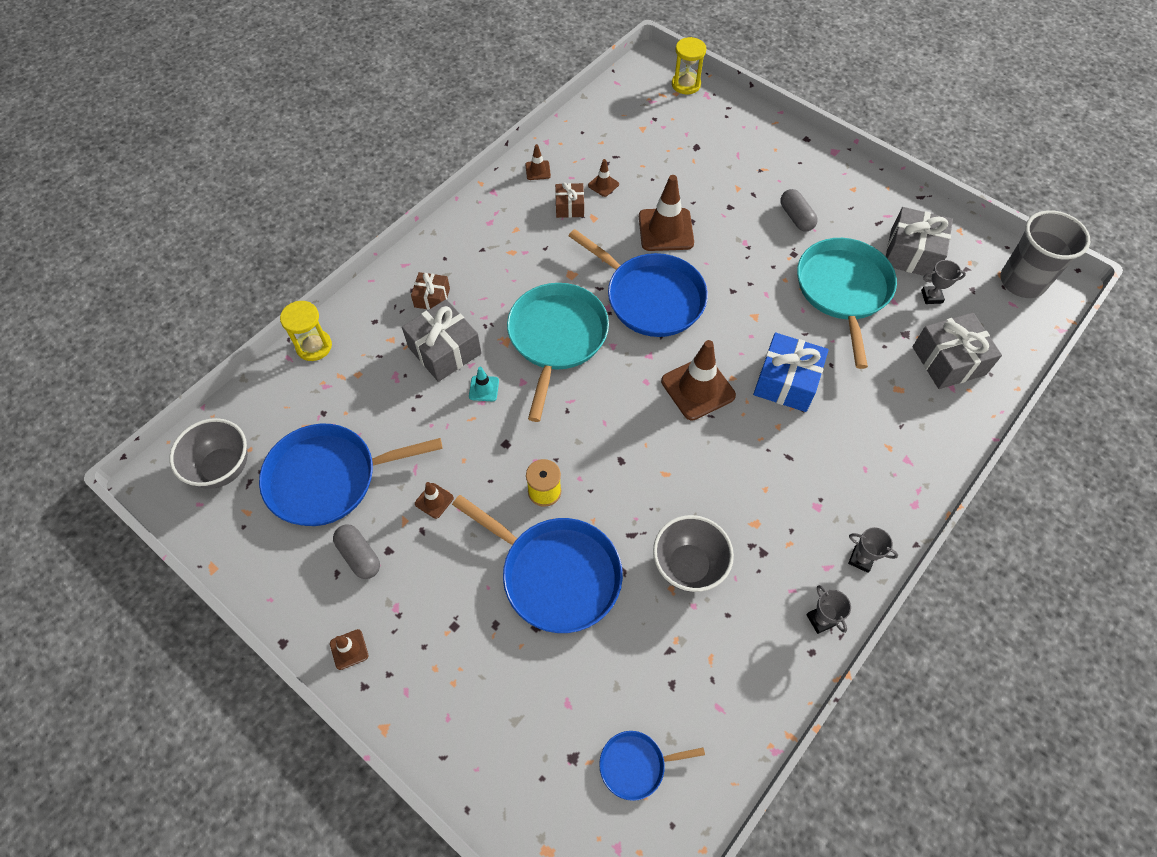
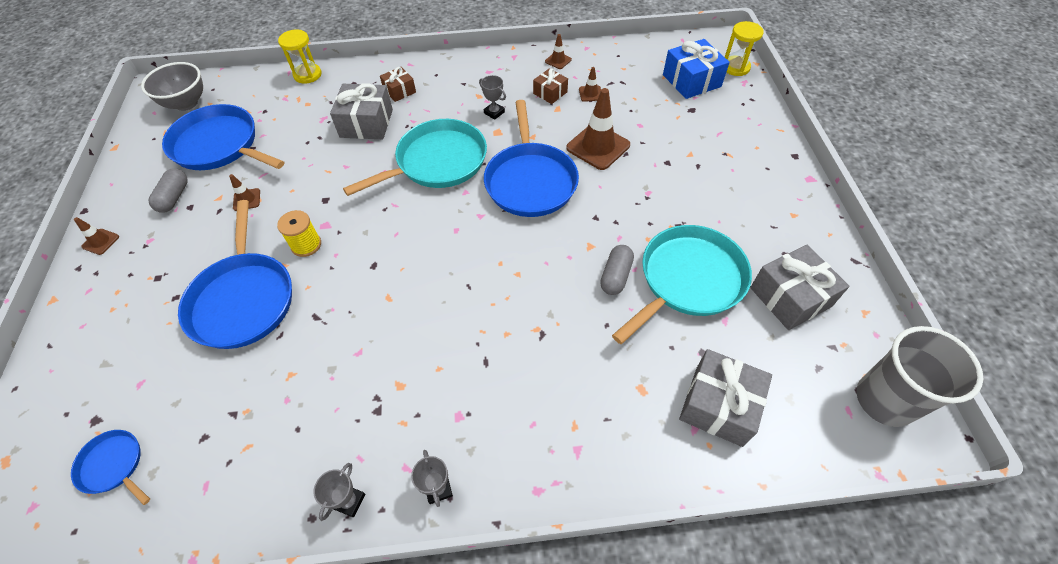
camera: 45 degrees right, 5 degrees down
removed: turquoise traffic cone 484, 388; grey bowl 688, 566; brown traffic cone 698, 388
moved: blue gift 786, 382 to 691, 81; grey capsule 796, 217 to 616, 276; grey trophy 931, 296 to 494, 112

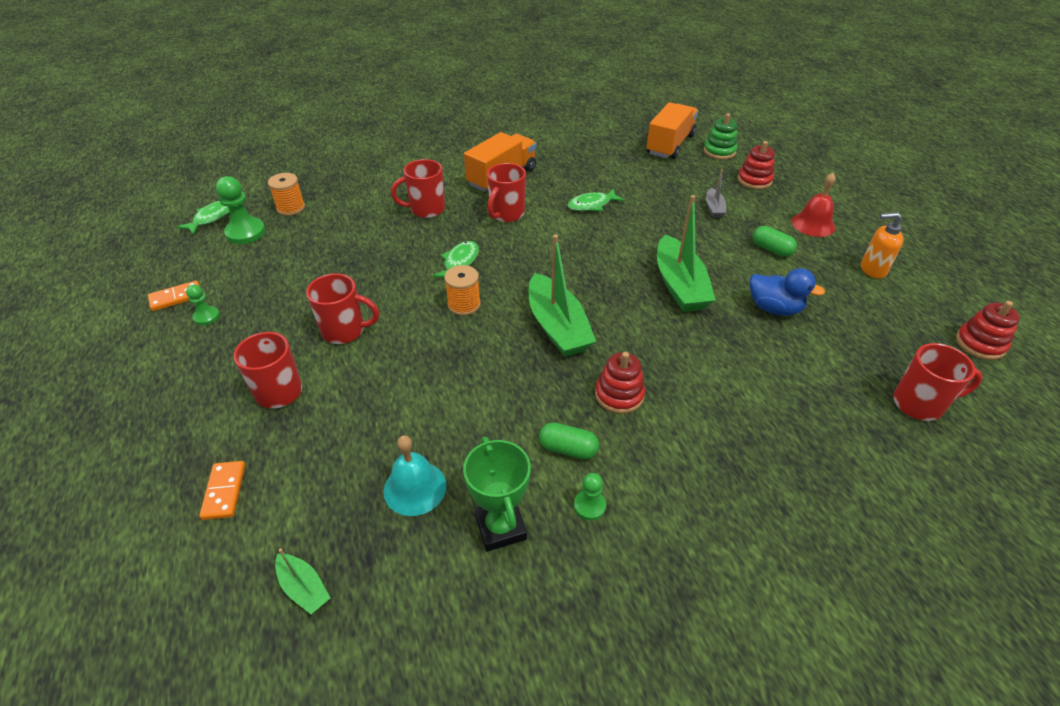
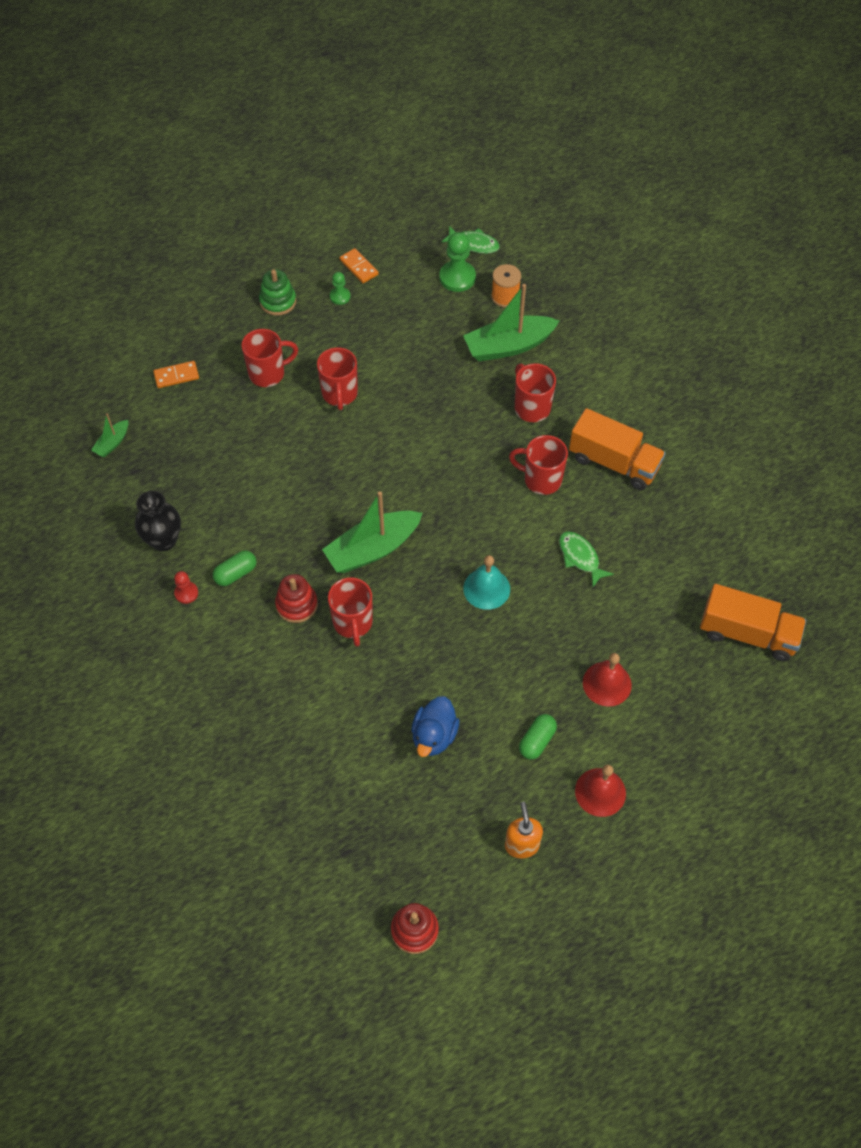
camera: 80 degrees right, 15 degrees up
removed: green fish 459, 262; orange spool 464, 305; red stacking toy 754, 180
moved: turquoise bell 415, 488 to 486, 588; green boat 679, 285 to 508, 346; green stacking toy 719, 151 to 278, 301; red mug 919, 404 to 353, 623
replaced: green trophy 500, 527 to black vase 164, 540; grey boat 714, 208 to red bell 607, 683
recoloured: green pawn 589, 506 to red pawn 186, 593
turned: green capsule 568, 449 = 236, 573 45 degrees clockwise

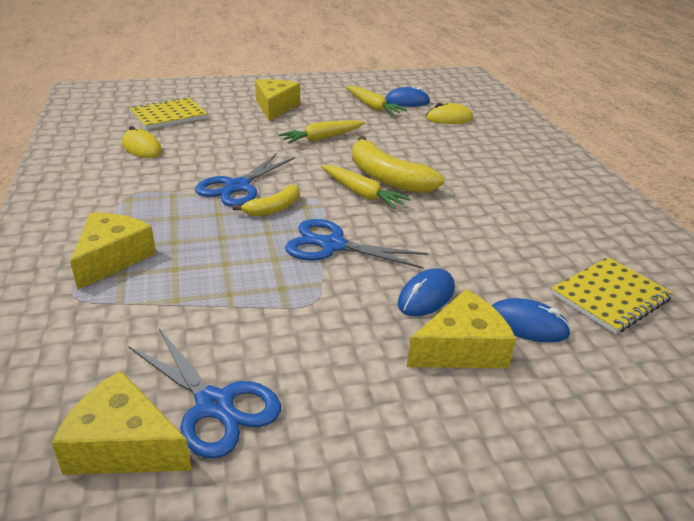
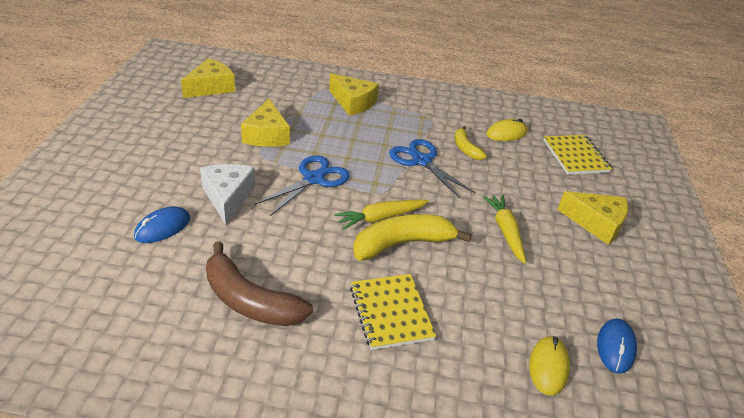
camera: 110 degrees right, 5 degrees up
removed: blue scissors 215, 405; yellow carrot 372, 107
added: brown banana 249, 300
moved: yellow banana 273, 209 to 465, 148; yellow cheese 461, 348 to 267, 135; yellow notebook 610, 297 to 391, 312
replaced: blue mouse 426, 296 to white cheese 228, 197

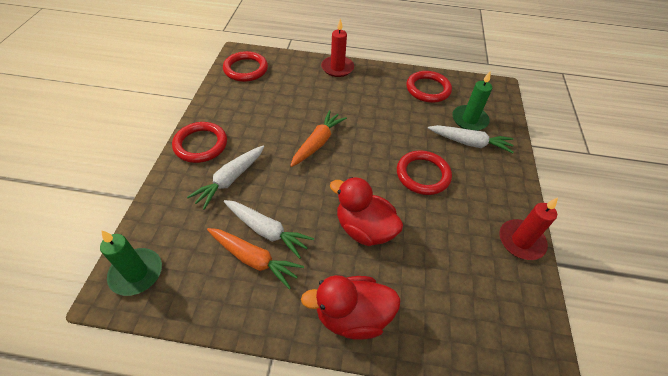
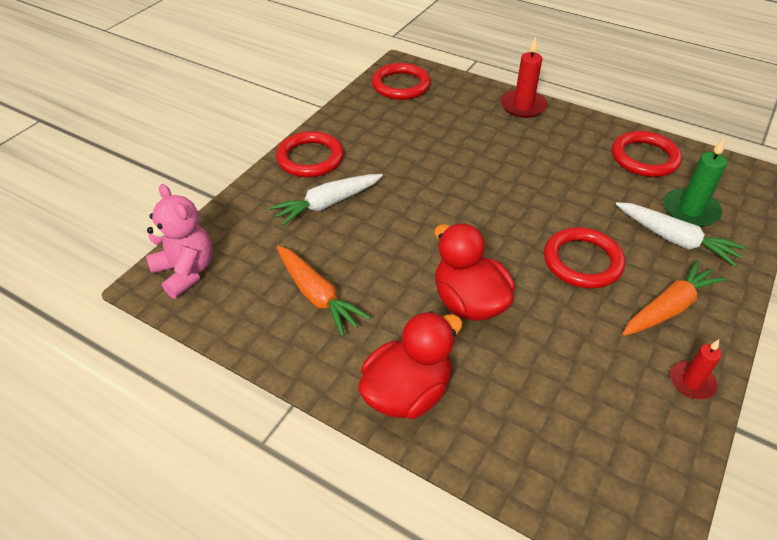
camera: 25 degrees right, 5 degrees down
removed: white carrot 266, 231
moved: orange carrot 317, 143 to 669, 308
replaced: green candle 136, 273 to pink teddy bear 186, 272
turned: red duck 352, 316 = 407, 392 120 degrees clockwise
resized: red candle 521, 241 = 691, 382 x0.64

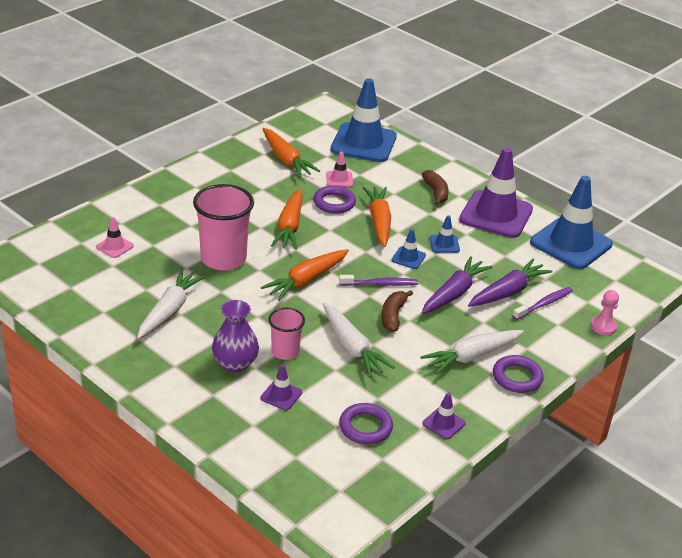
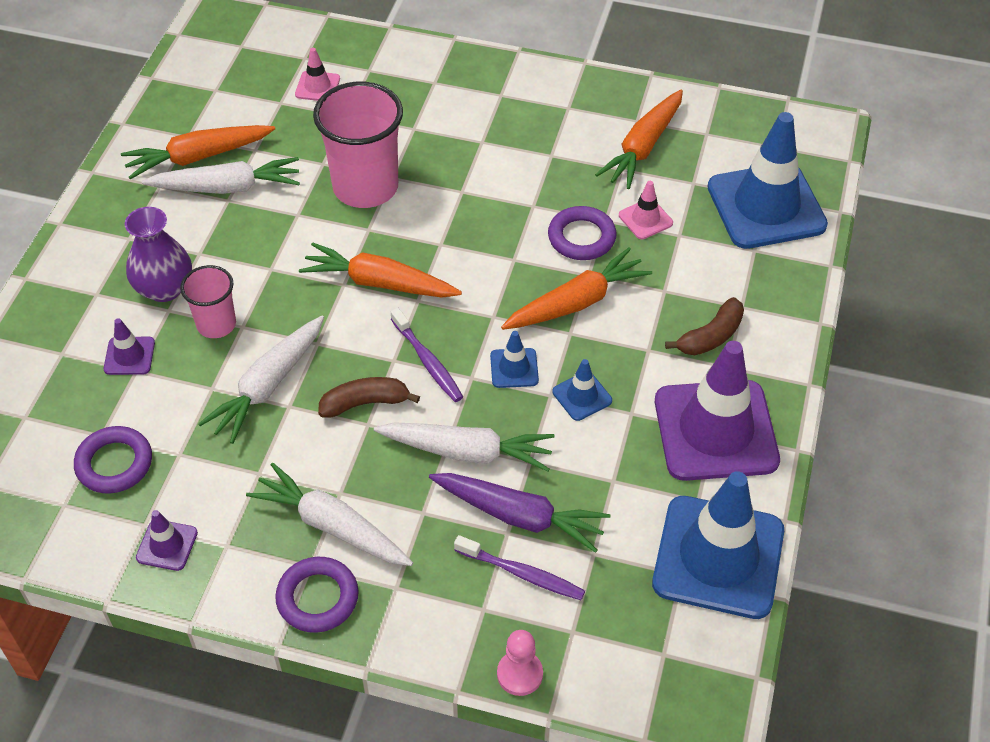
camera: 65 degrees right, 15 degrees up
moved: orange carrot 289, 226 to 198, 157
recoloured: purple carrot 454, 293 to white carrot 467, 452

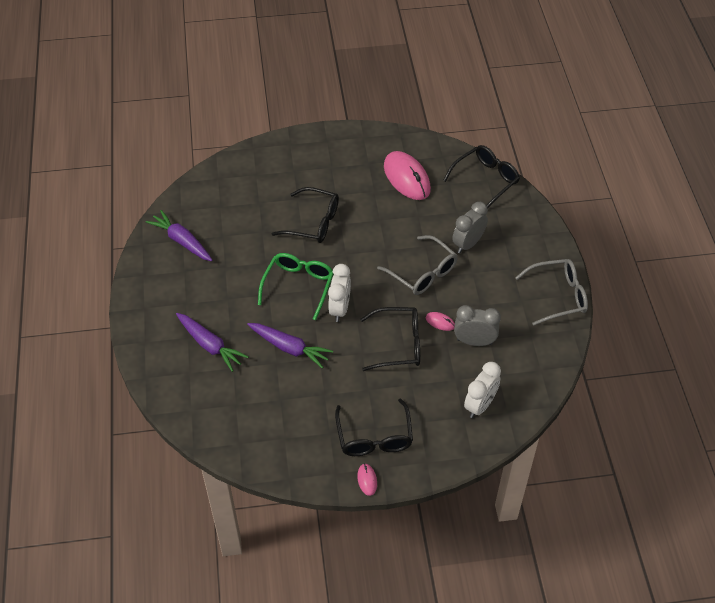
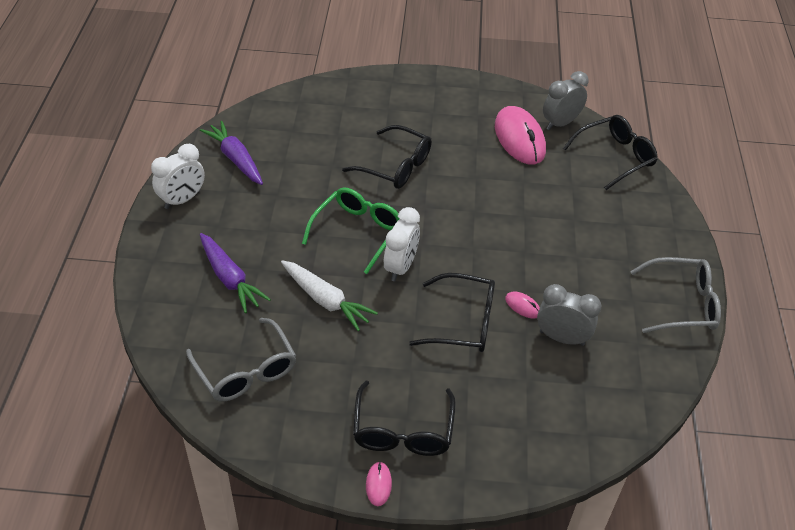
camera: 10 degrees right, 5 degrees down
moved: grey glasses 423, 273 to 246, 371; grey clock 468, 244 to 560, 123; white clock 480, 405 to 182, 200
recoloured: purple carrot 289, 348 to white carrot 326, 300

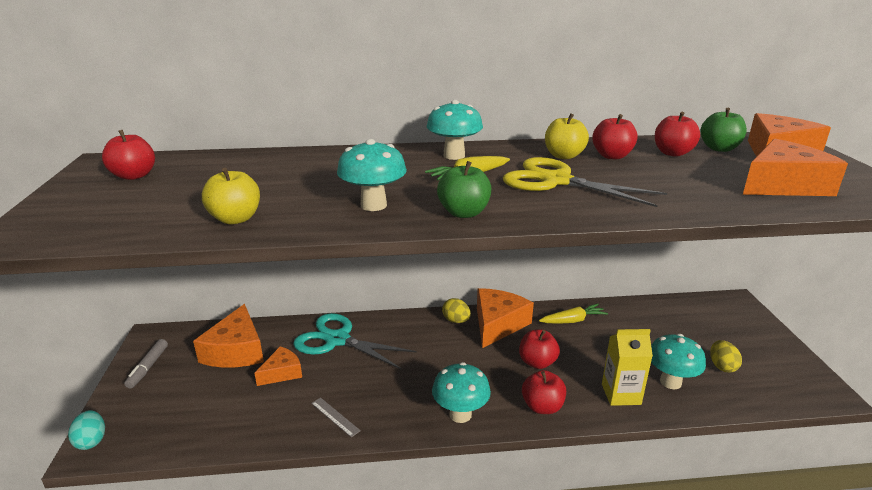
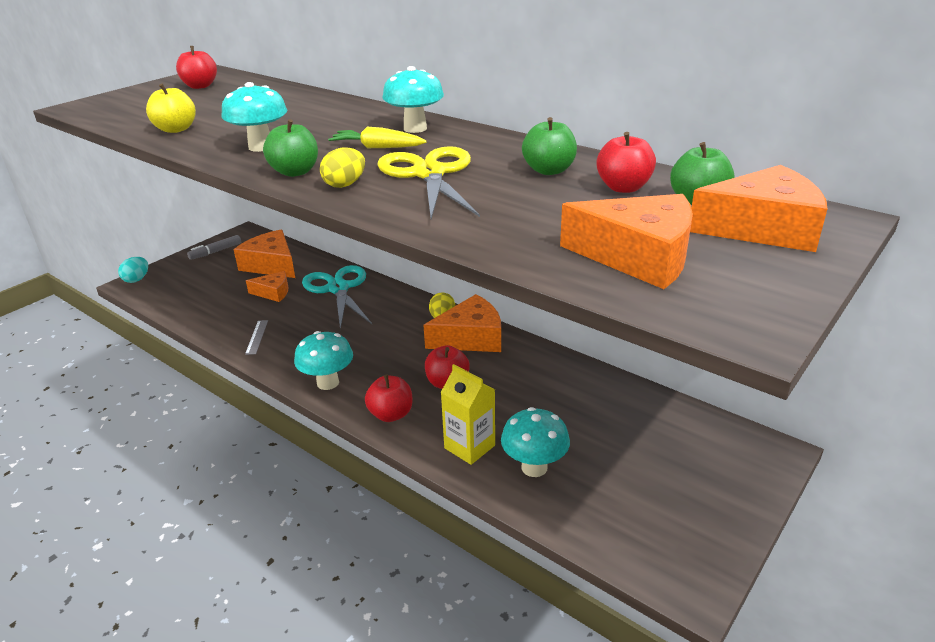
camera: 45 degrees right, 5 degrees up
removed: yellow carrot 573, 321; yellow apple 563, 156
moved: yellow egg 722, 366 to 345, 184
recoloured: red apple 612, 156 to green apple 549, 170
turned: orange cheese 236, 350 = 271, 265 90 degrees clockwise

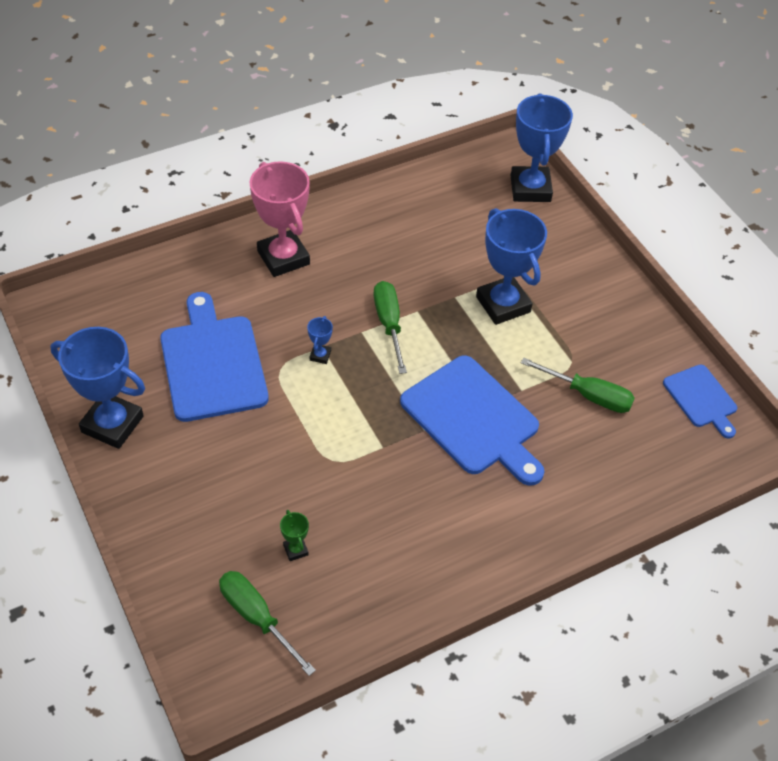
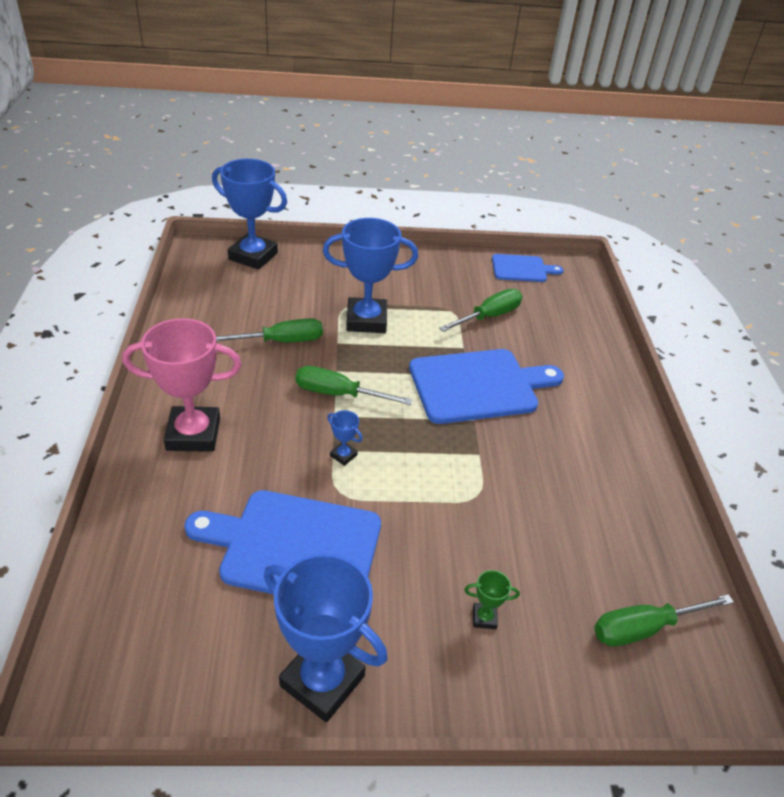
camera: 65 degrees left, 10 degrees down
added: green screwdriver 282, 341
moved: green trophy 295, 550 to 484, 618
turned: blue trophy 112, 424 = 322, 680 75 degrees clockwise

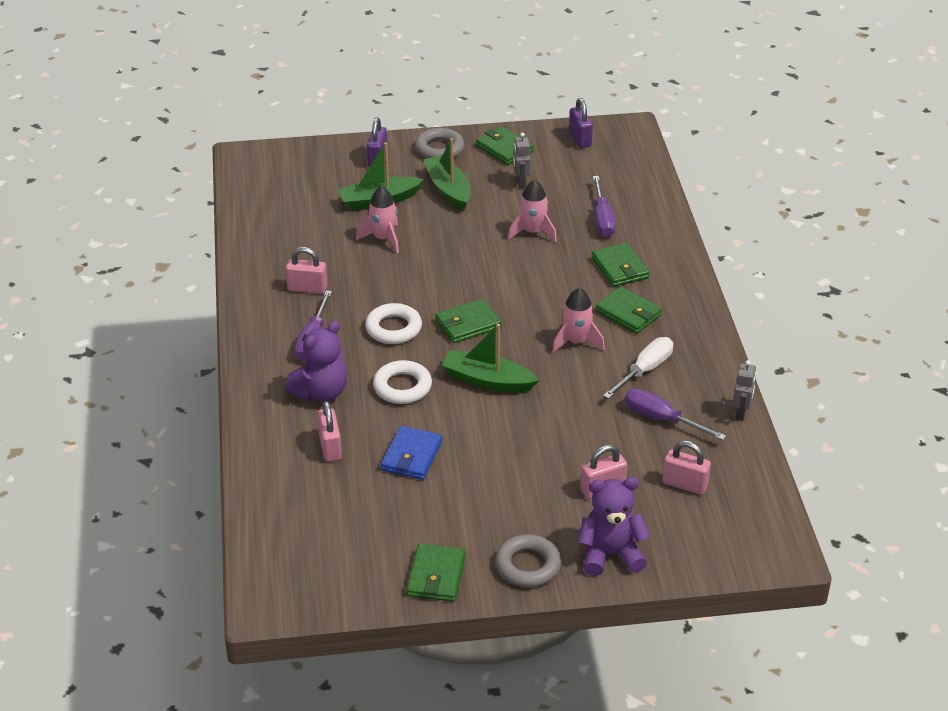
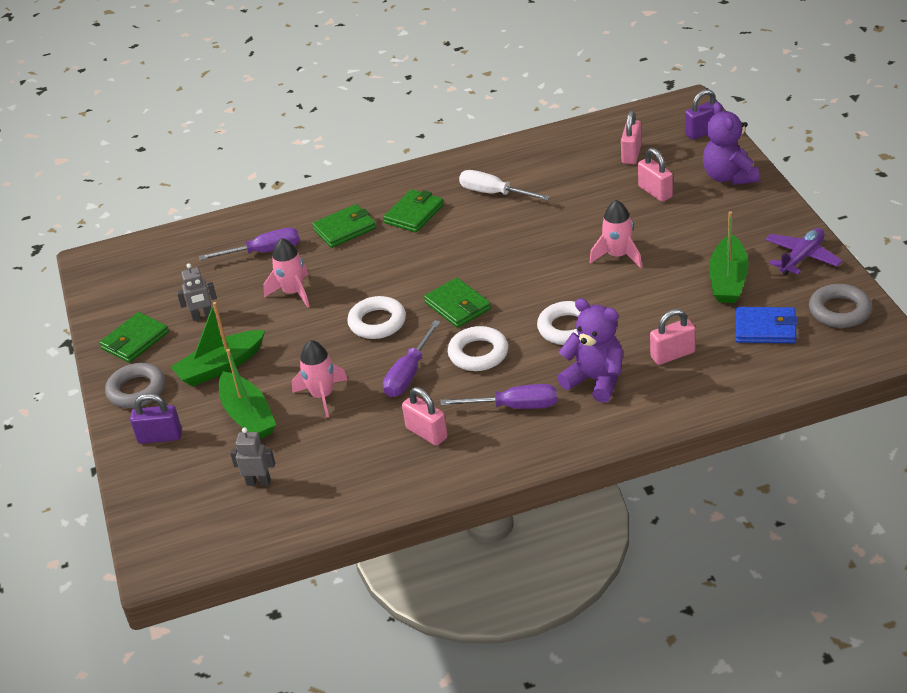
camera: 95 degrees left, 0 degrees up
added: white ring 377, 322
moved: blue wallet 411, 456 to 765, 329; green boat 487, 380 to 728, 280; grey ring 528, 565 to 839, 311; pink rocket 576, 341 to 618, 256; purple padlock 580, 139 to 703, 132; purple screwdriver 661, 419 to 409, 374; grey robot 741, 413 to 258, 482
replaced: green wallet 436, 576 to purple plane 802, 257
turned: pink padlock 307, 288 = 426, 433 45 degrees counterclockwise

